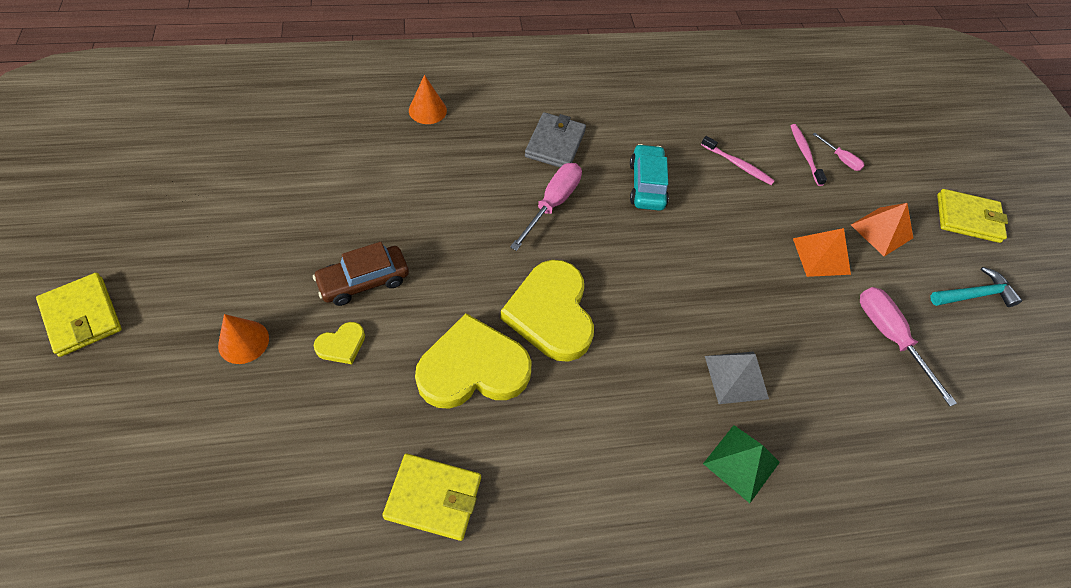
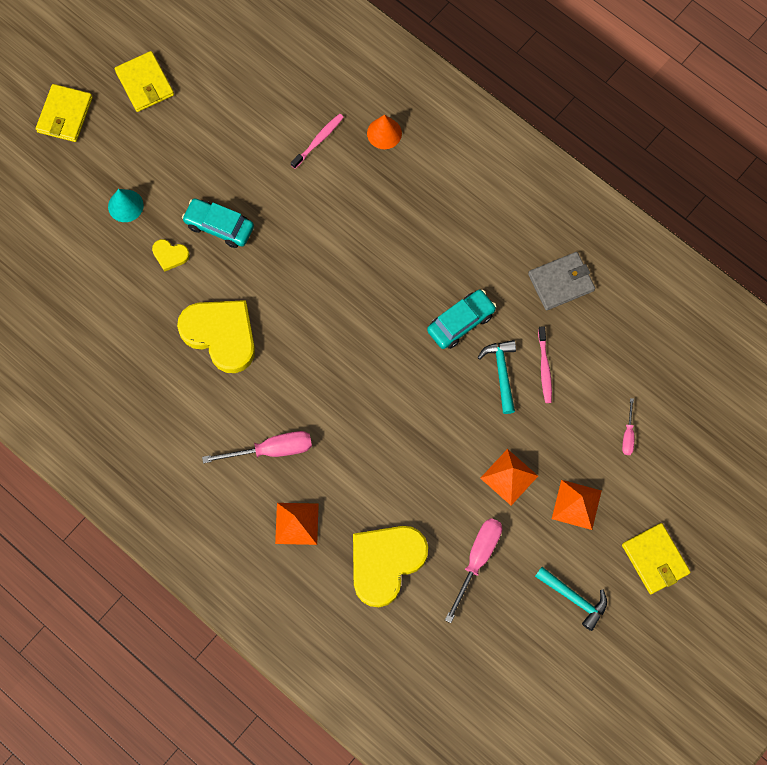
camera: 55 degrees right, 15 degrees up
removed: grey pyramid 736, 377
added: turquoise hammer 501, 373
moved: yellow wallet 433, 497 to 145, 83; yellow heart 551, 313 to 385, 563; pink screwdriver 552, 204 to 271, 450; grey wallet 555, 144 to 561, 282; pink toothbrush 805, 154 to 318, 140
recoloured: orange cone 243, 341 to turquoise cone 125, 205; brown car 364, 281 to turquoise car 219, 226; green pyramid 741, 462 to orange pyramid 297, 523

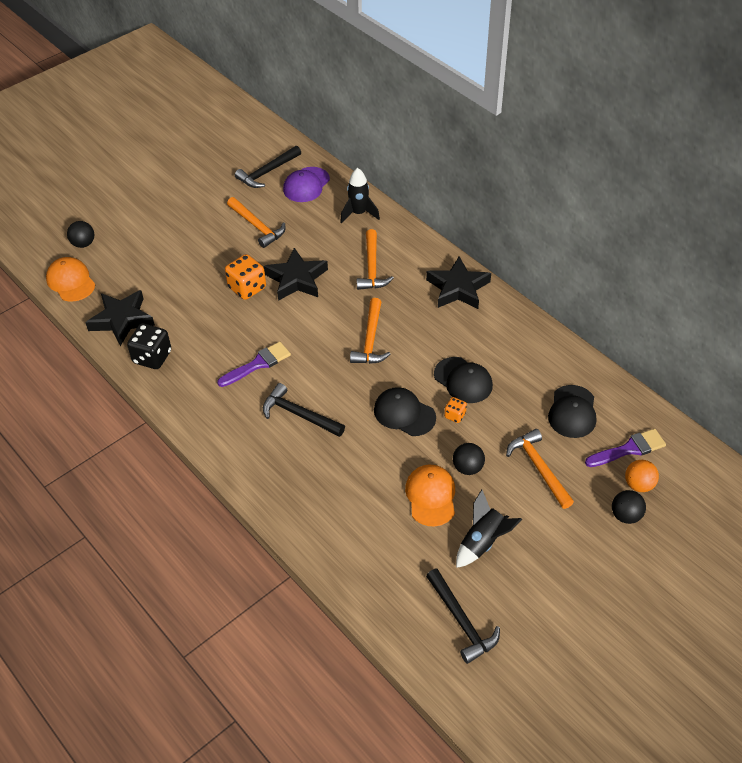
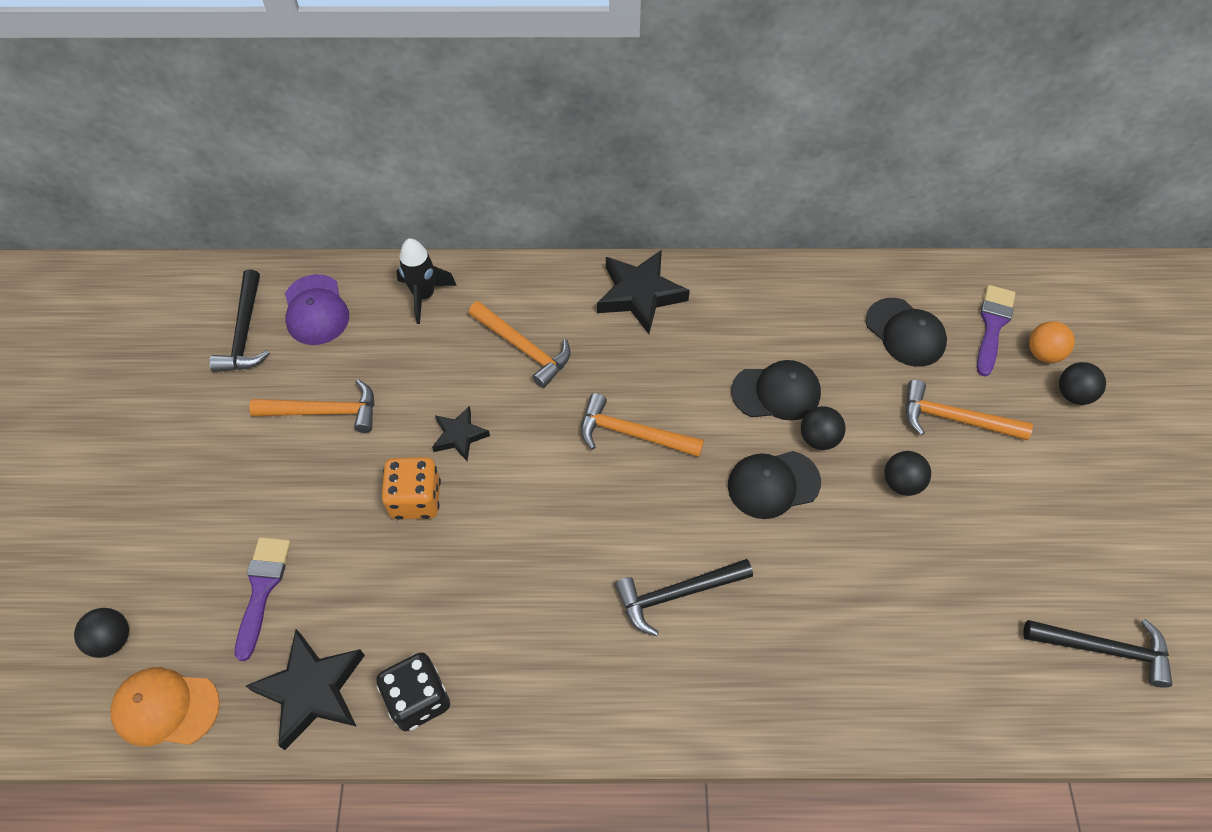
camera: 50 degrees left, 10 degrees up
removed: orange cap 431, 496; black rocket 483, 542
moved: purple brush 258, 364 to 262, 589
replaced: orange dice 455, 415 to black ball 818, 438
turned: orange hammer 370, 340 = 632, 433 150 degrees clockwise
resized: black star 296, 279 = 459, 436 x0.58

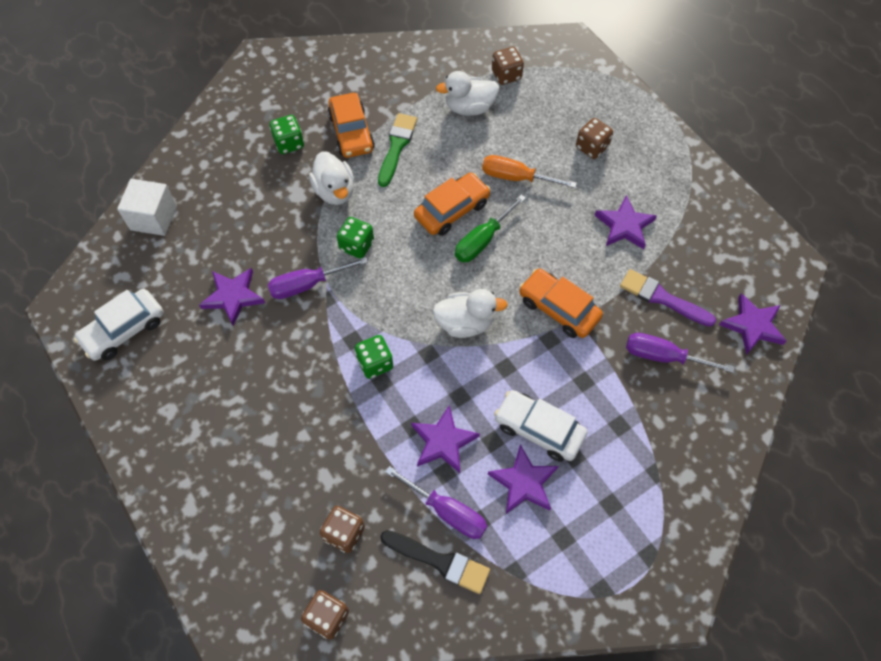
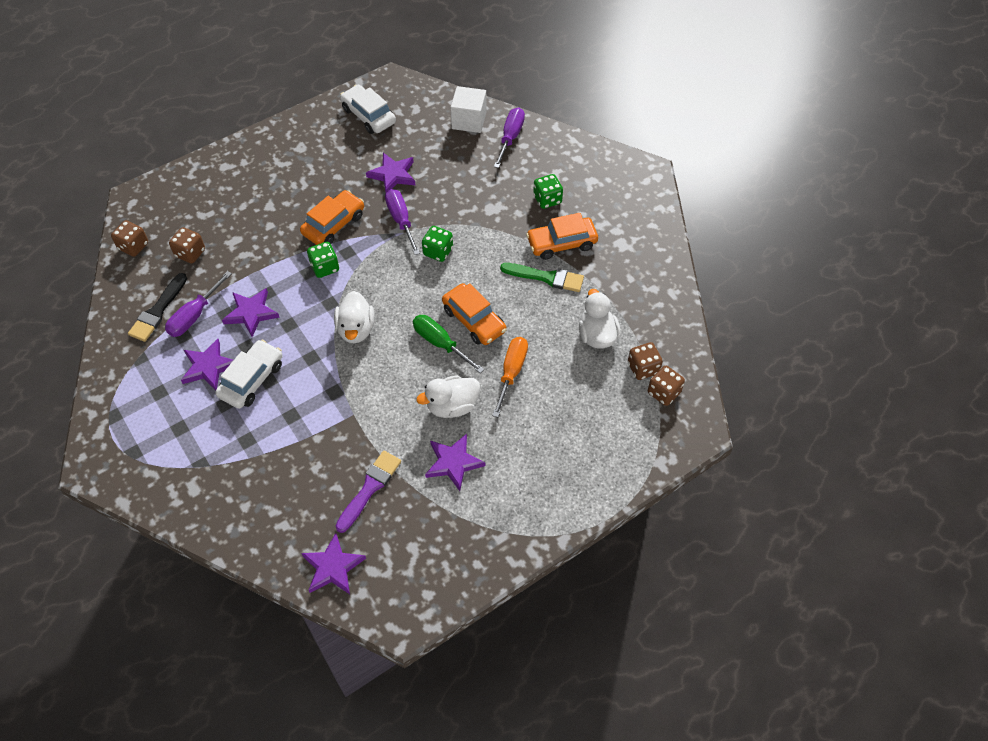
camera: 90 degrees right, 5 degrees down
moved: white duck 335, 191 to 452, 406; orange car 558, 308 to 333, 224; brown dice 592, 147 to 664, 392; purple screwdriver 663, 356 to 510, 137

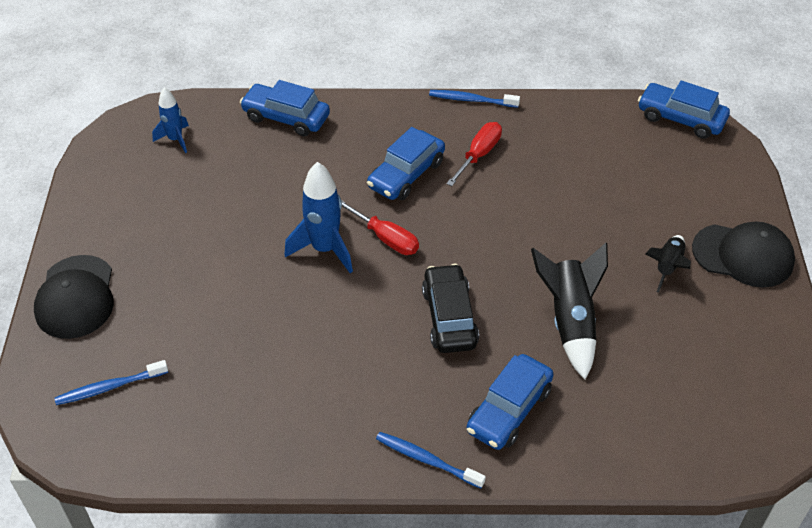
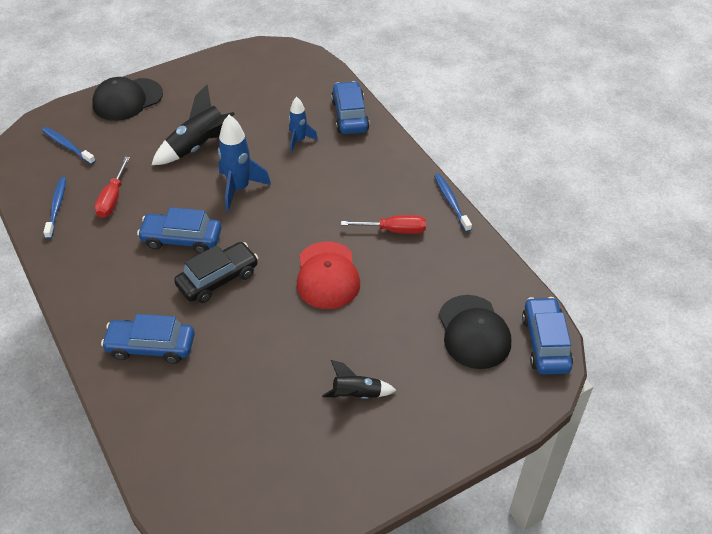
camera: 60 degrees right, 0 degrees up
added: red cap 327, 275
moved: blue rocket 175, 139 to 299, 140; red screwdriver 385, 238 to 113, 198; blue car 406, 174 to 182, 239; blue toothbrush 427, 460 to 57, 207; black rocket 570, 321 to 199, 146; black cap 743, 255 to 474, 332

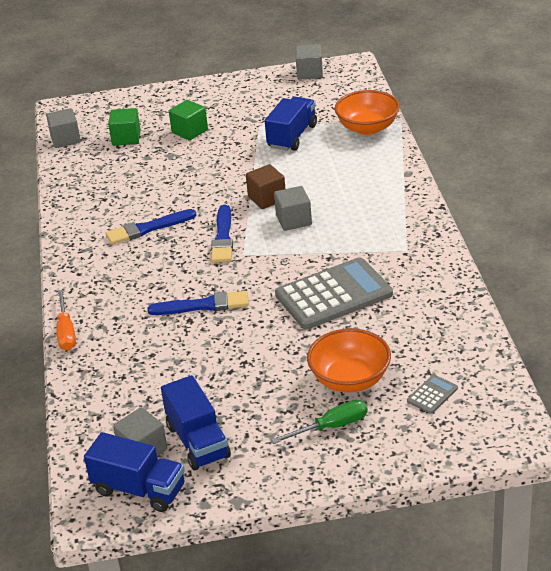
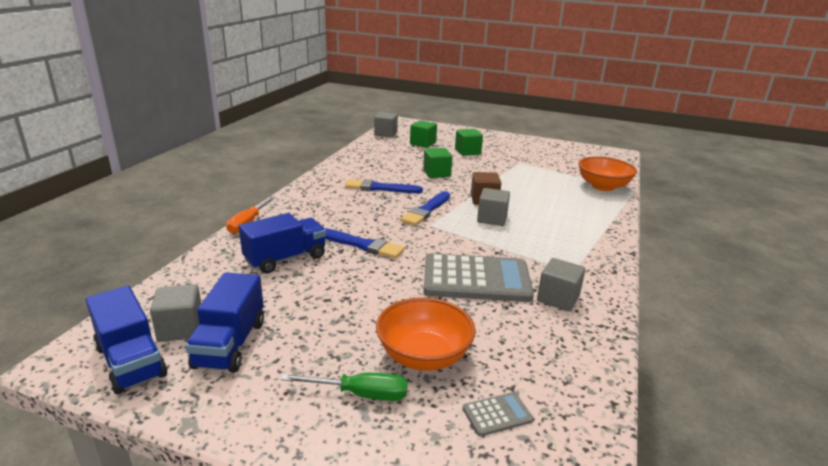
camera: 25 degrees right, 10 degrees down
added: green cube 436, 173
moved: blue truck 292, 136 to 285, 259; grey cube 309, 73 to 558, 298

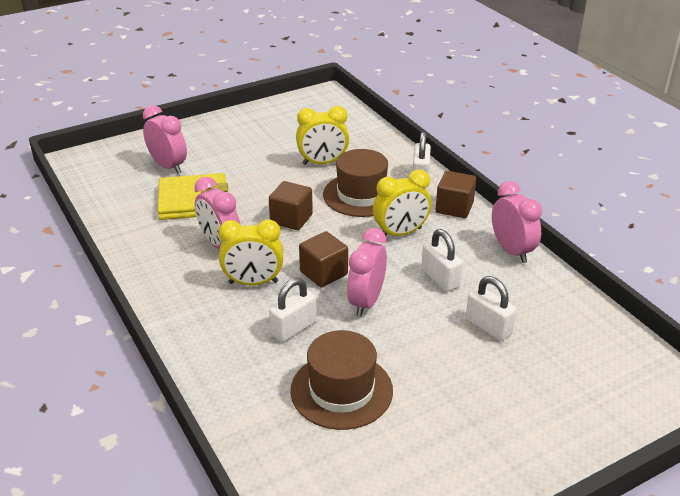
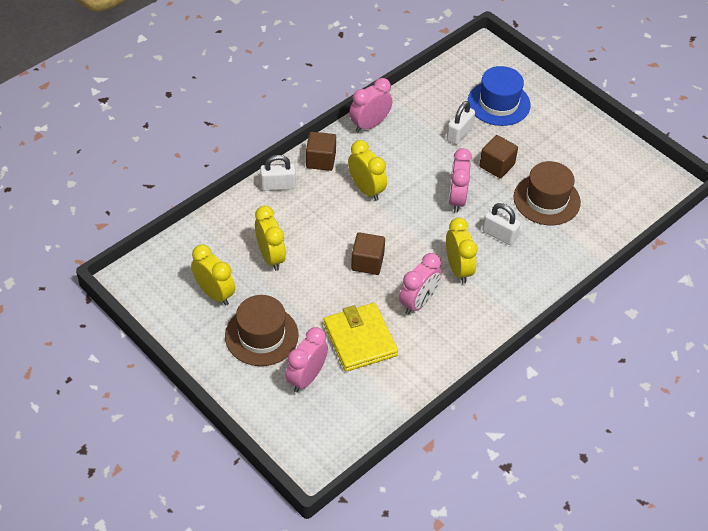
camera: 105 degrees left, 15 degrees up
removed: white padlock 440, 278
added: yellow clock 214, 293; blue hat 498, 103
moved: brown cube 323, 273 to 496, 165; brown hat 361, 195 to 261, 335
turned: pink clock 366, 302 = 456, 199 90 degrees clockwise

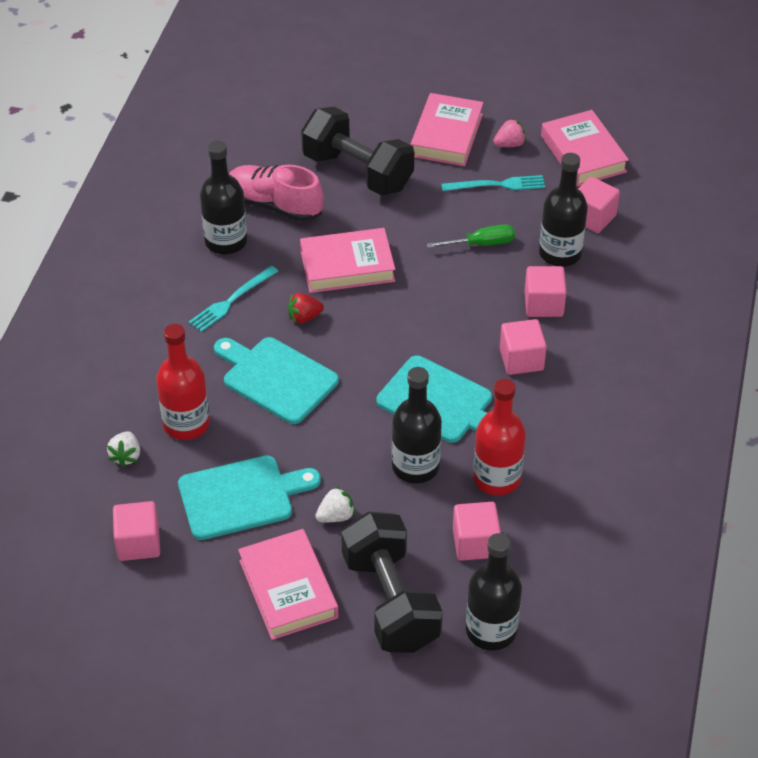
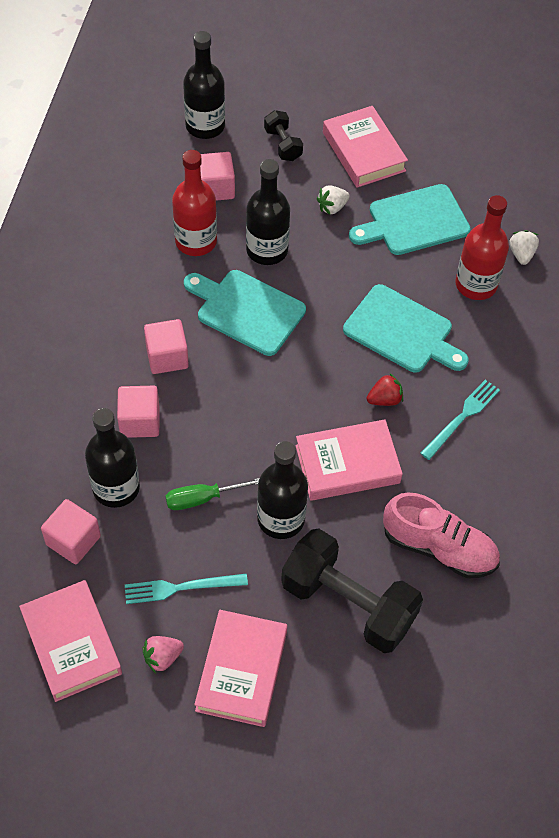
camera: 175 degrees right, 10 degrees up
removed: pink cube 138, 543
moved: black bottle 226, 241 to 281, 519
resized: black dumbbell 390, 601 = 283, 145 x0.48

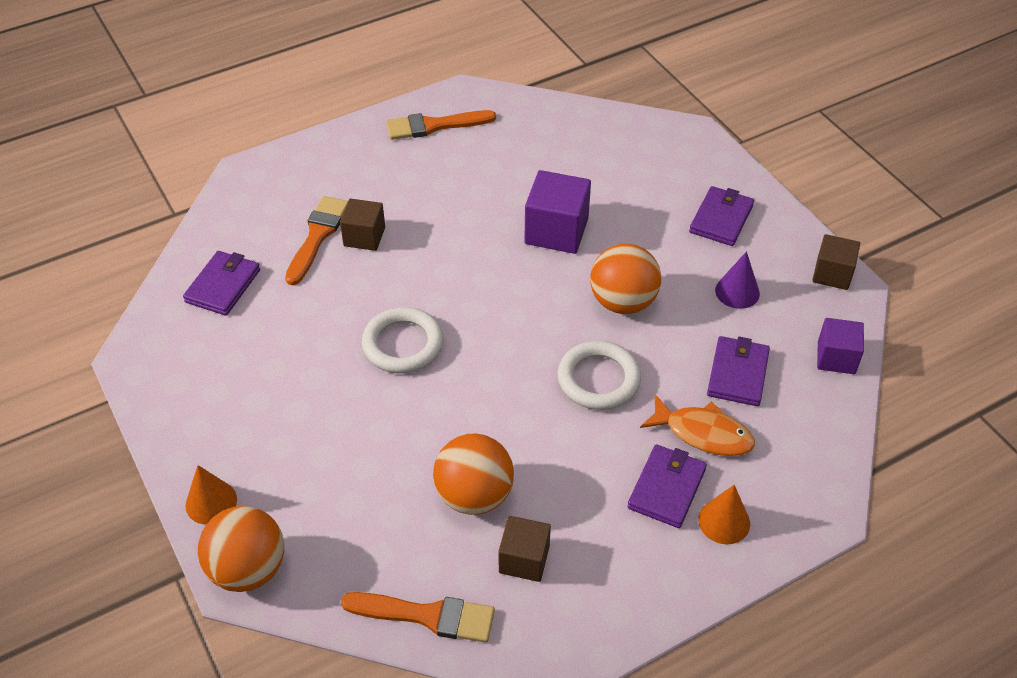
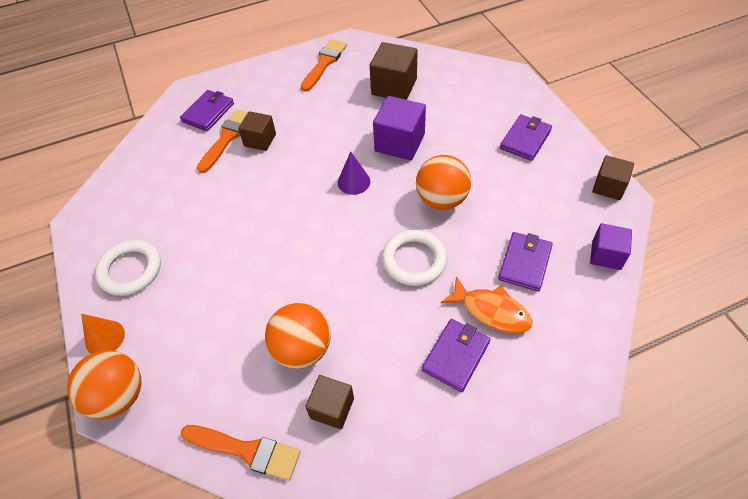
camera: 10 degrees right, 5 degrees up
removed: orange cone 724, 521
added: brown cube 394, 87
moved: purple wallet 223, 286 to 208, 112; white ring 403, 344 to 130, 270; purple cone 737, 292 to 354, 182
turned: orange brush 434, 126 = 324, 63 120 degrees clockwise

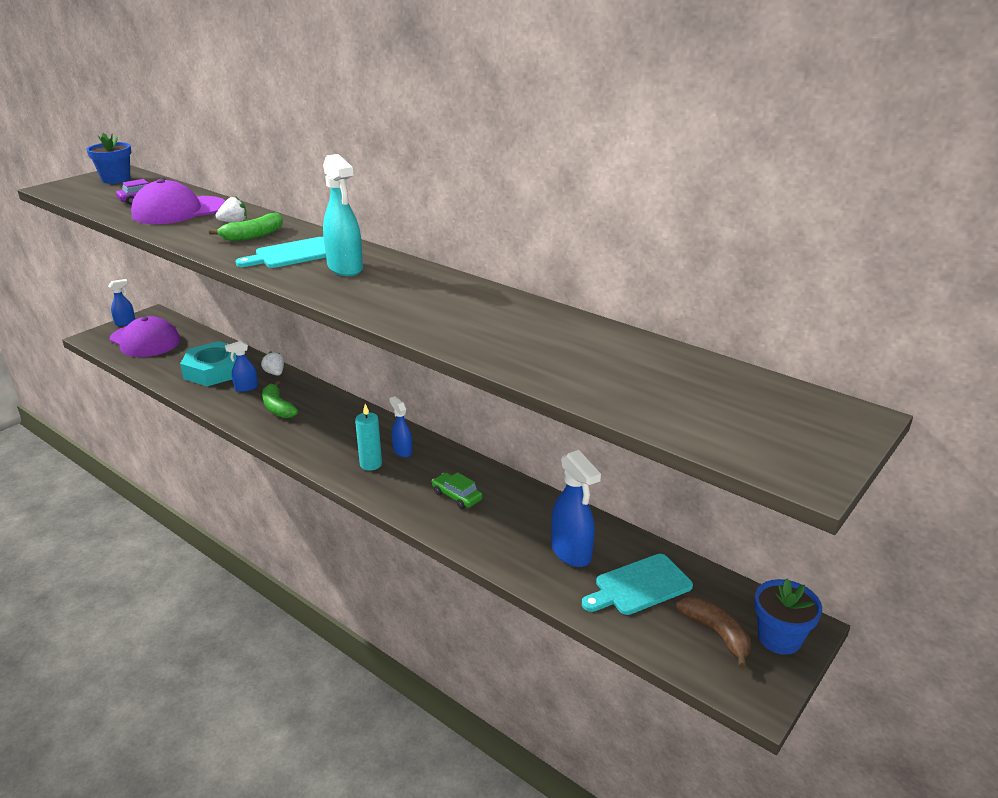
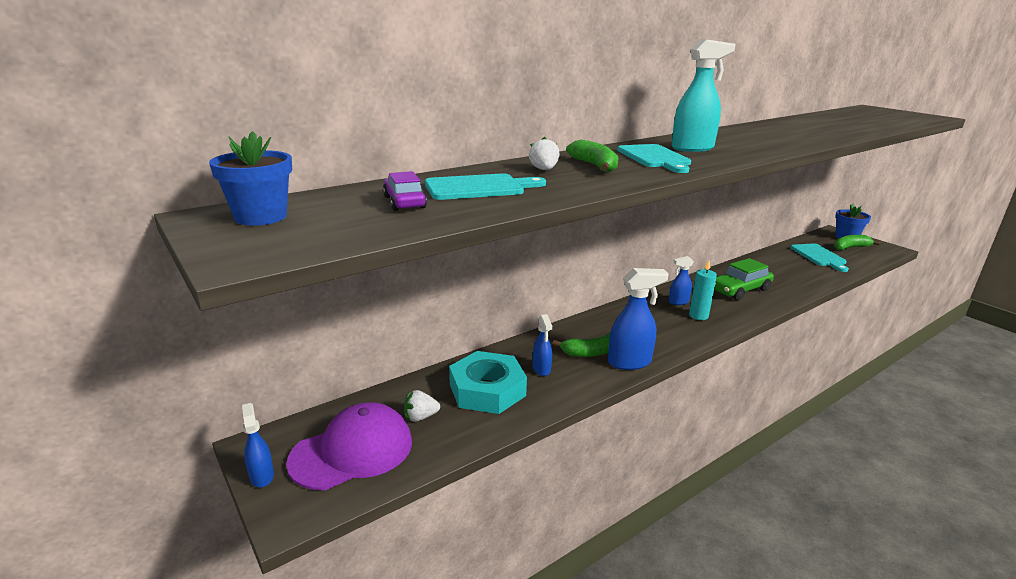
camera: 75 degrees left, 5 degrees down
moved: white strawberry 275, 373 to 420, 417; blue spray bottle 571, 553 to 630, 362
replaced: purple cap 179, 211 to turquoise cutting board 479, 187
recoloured: brown banana 716, 633 to green banana 850, 248
resized: green car 457, 496 = 740, 290 x1.67

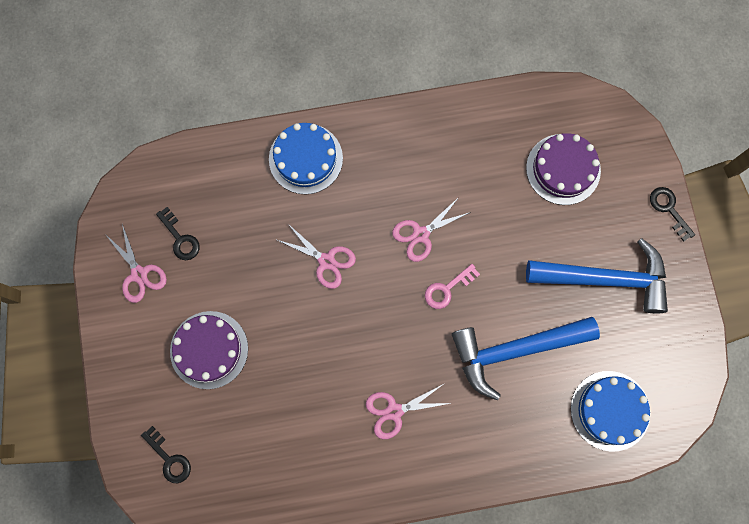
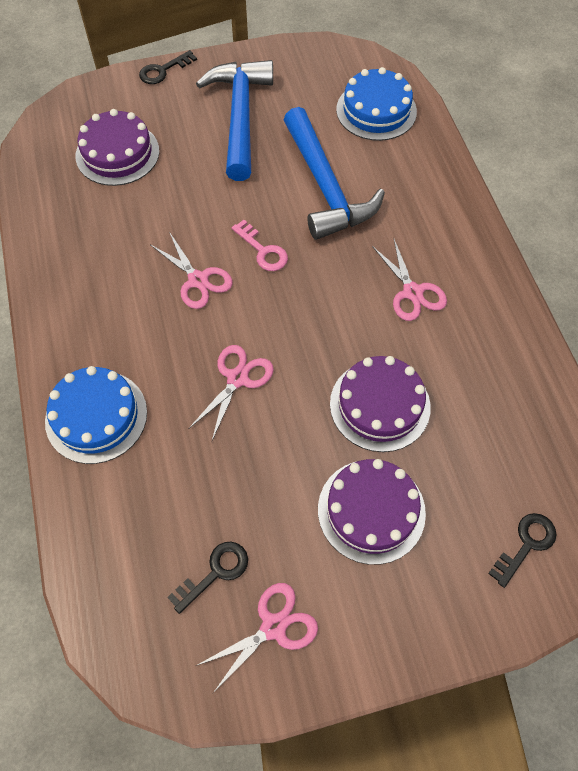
camera: 95 degrees left, 15 degrees down
added: purple cake 380, 405

